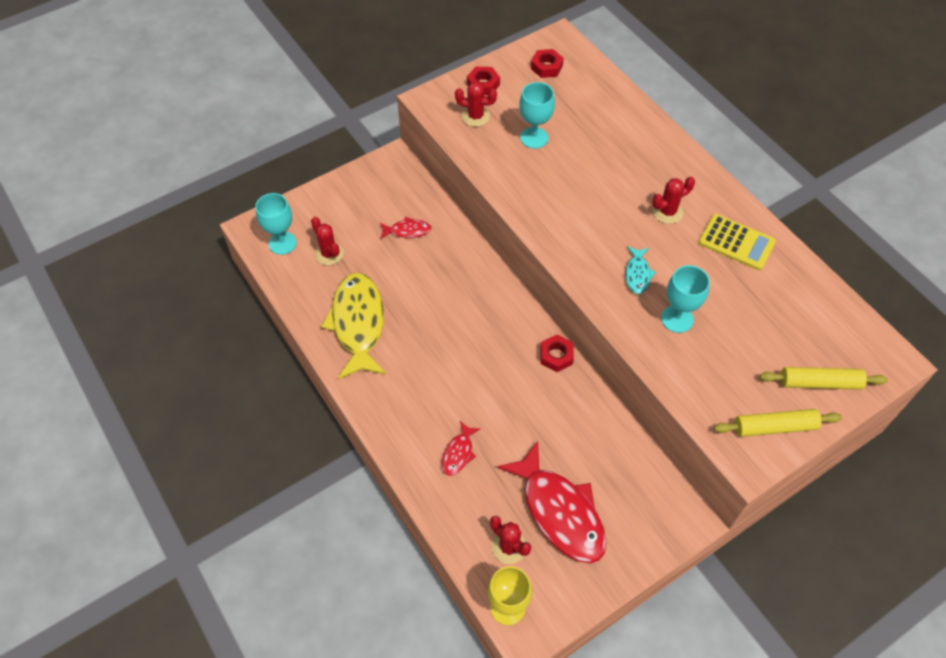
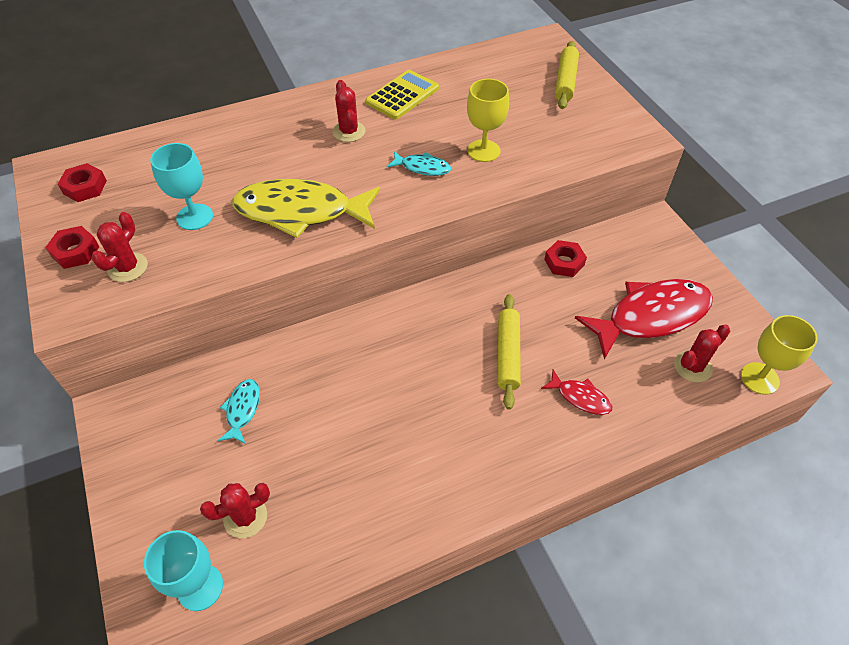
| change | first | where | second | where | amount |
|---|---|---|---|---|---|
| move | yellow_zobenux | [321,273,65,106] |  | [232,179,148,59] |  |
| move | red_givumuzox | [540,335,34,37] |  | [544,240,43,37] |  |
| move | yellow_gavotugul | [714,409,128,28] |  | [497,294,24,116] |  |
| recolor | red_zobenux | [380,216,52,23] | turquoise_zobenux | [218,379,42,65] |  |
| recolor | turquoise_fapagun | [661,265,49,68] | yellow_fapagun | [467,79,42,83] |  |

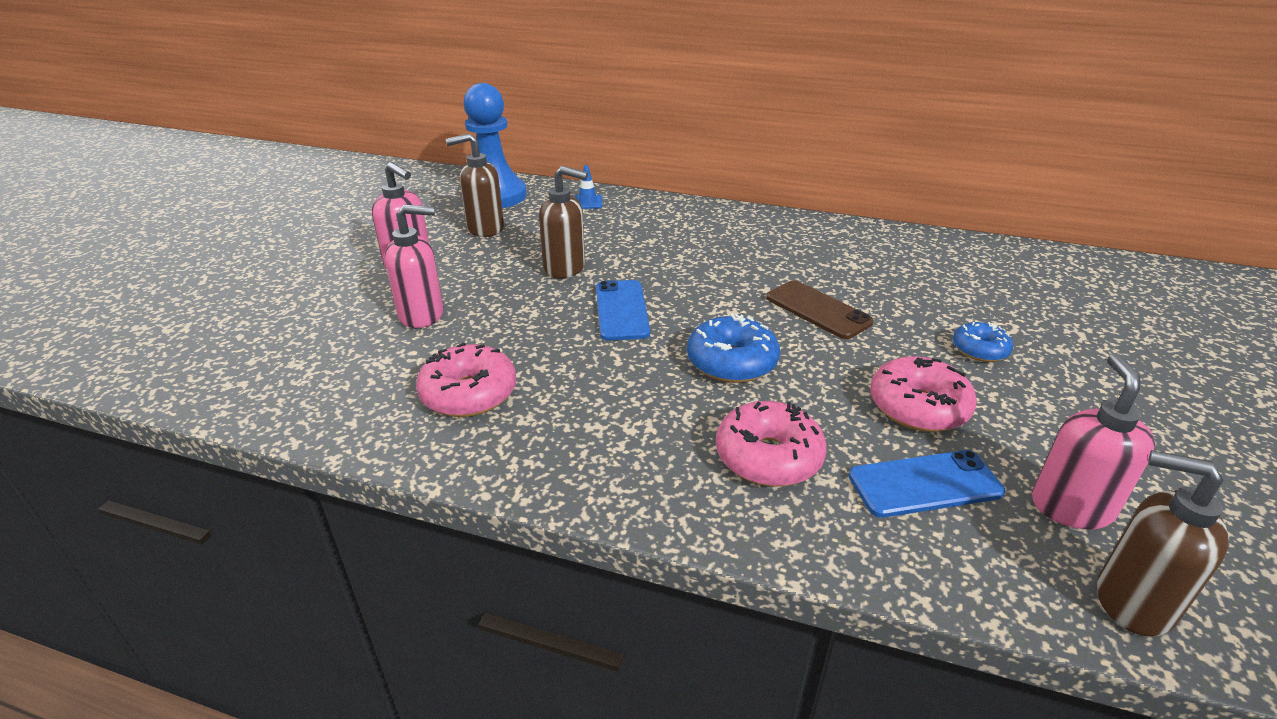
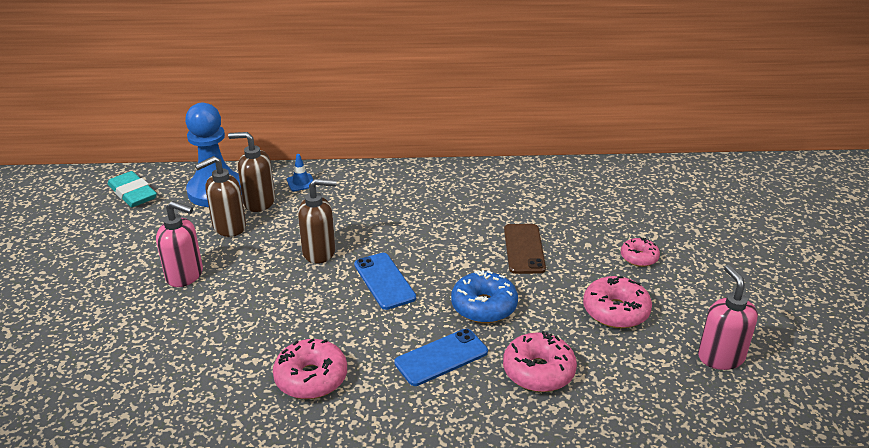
| change | first | where | second | where | amount |
|---|---|---|---|---|---|
| delete | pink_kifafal | [385,205,59,123] |  |  |  |
| insert |  |  | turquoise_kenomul | [108,171,49,36] |  |
| move | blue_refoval | [849,450,156,68] |  | [394,329,94,57] |  |
| move | brown_kifafal | [1097,450,132,187] |  | [228,132,47,80] |  |
| recolor | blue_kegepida | [953,322,60,40] | pink_kegepida | [621,237,39,30] |  |
| rotate | brown_refoval | [766,280,108,59] |  | [504,224,42,50] | 60 degrees clockwise |

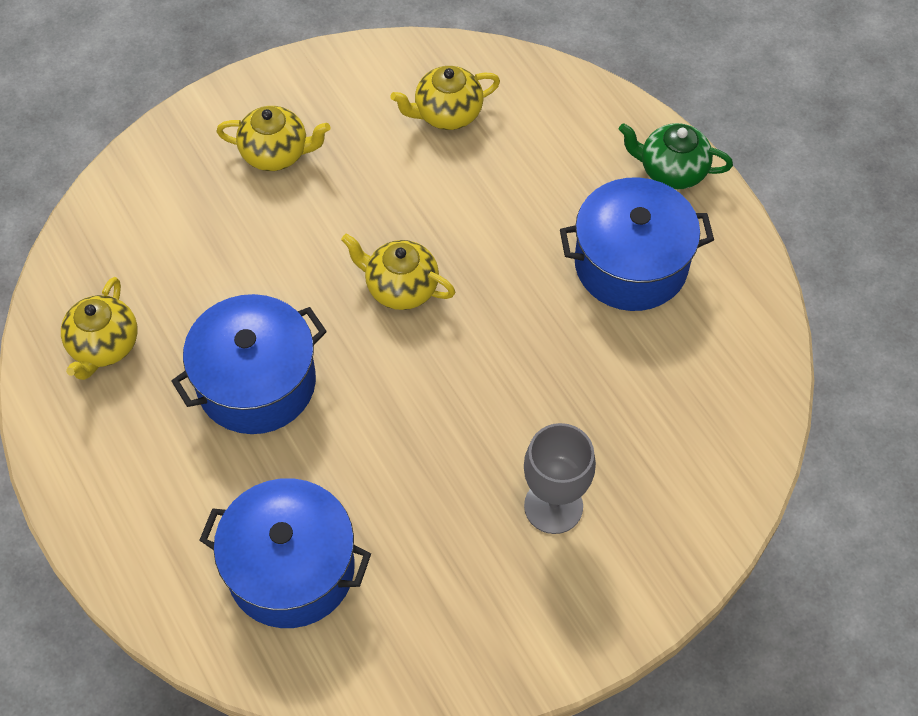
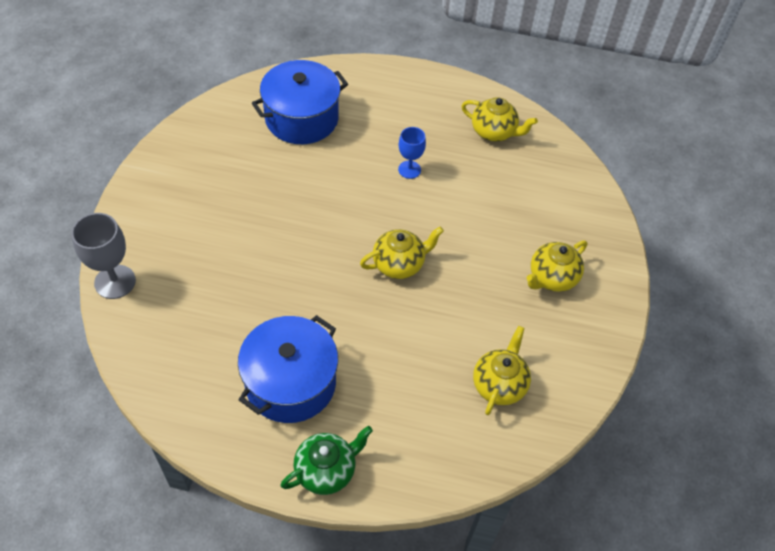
| change | first | where | second | where | amount |
|---|---|---|---|---|---|
| move | grey_fapagun | [524,423,72,111] |  | [71,213,65,86] |  |
| replace | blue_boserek | [171,294,156,140] | blue_fapagun | [398,127,28,52] |  |
| rotate | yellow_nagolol | [61,277,77,103] |  | [462,97,76,45] | 150 degrees clockwise |

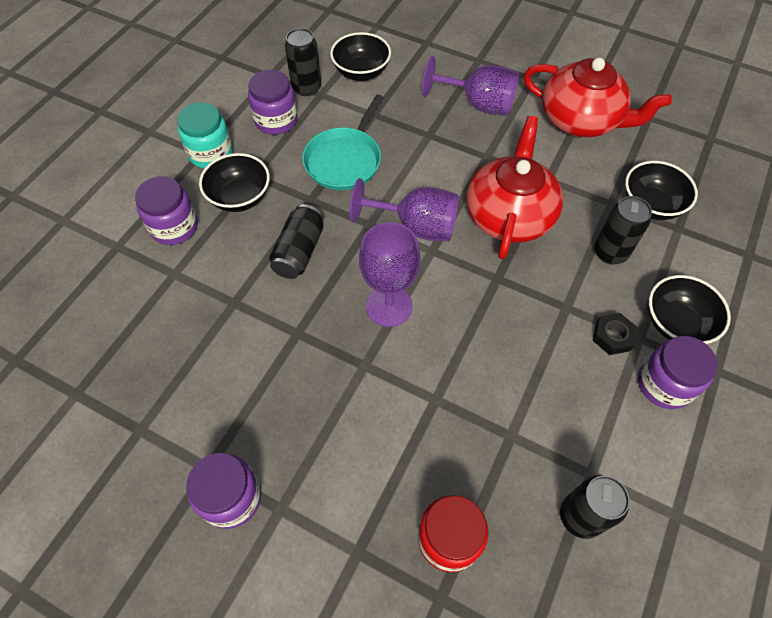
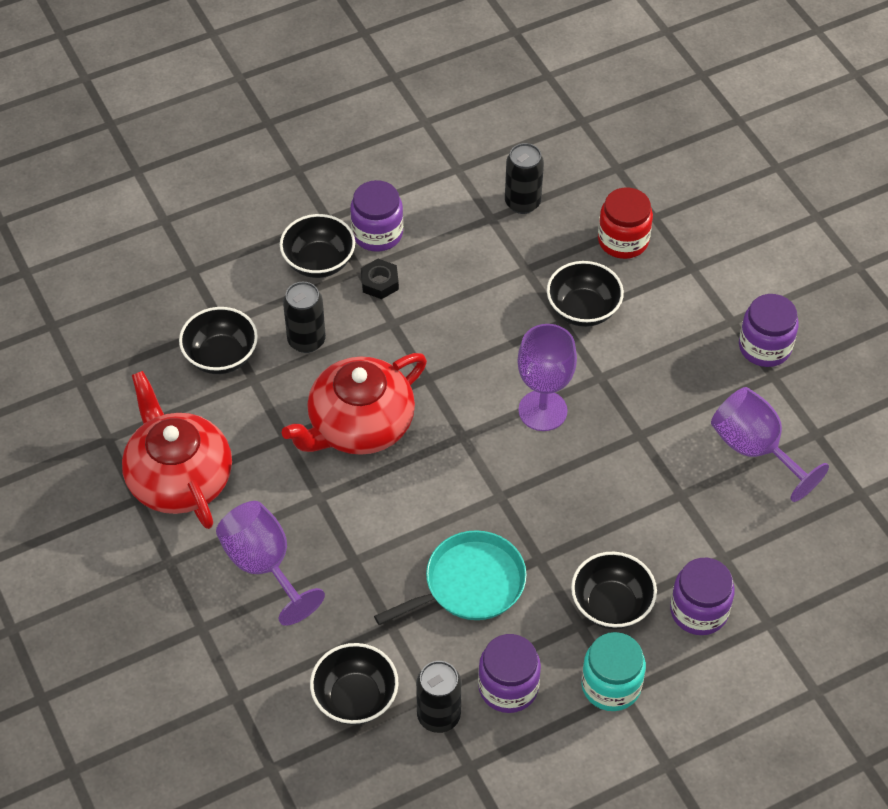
| change | first | where | second | where | amount |
|---|---|---|---|---|---|
| delete | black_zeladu | [269,204,55,75] |  |  |  |
| insert |  |  | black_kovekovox | [547,261,77,66] |  |
| move | purple_fapagun | [349,179,110,62] |  | [711,387,118,115] |  |

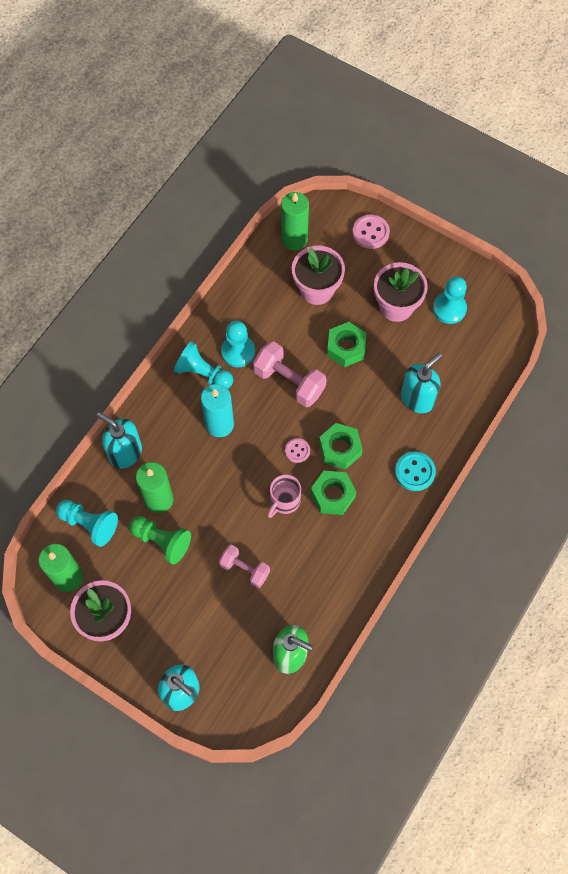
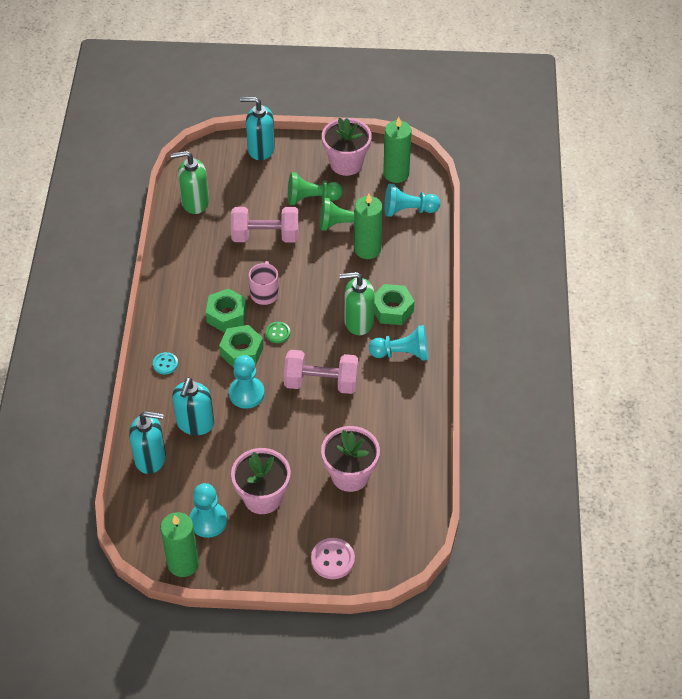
| change | first | where | second | where | amount |
|---|---|---|---|---|---|
| insert |  |  | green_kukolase | [288,172,55,33] |  |
| move | turquoise_kifafal | [97,412,45,57] |  | [129,411,37,63] |  |
| move | turquoise_kukolase | [221,321,34,46] |  | [229,355,36,54] |  |
| move | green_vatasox | [281,192,28,59] |  | [160,512,39,65] |  |
| move | green_givumuzox | [327,322,40,45] |  | [374,284,40,41] |  |
| replace | turquoise_vatasox | [201,384,33,53] | green_kifafal | [340,272,35,63] |  |
| recolor | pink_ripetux | [285,438,25,25] | green_ripetux | [266,322,24,21] |  |
| resize | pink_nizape | [219,544,51,44] |  | [231,207,68,35] | x1.56 |
| resize | turquoise_ripetux | [395,451,41,40] |  | [153,352,25,23] | x0.63 |

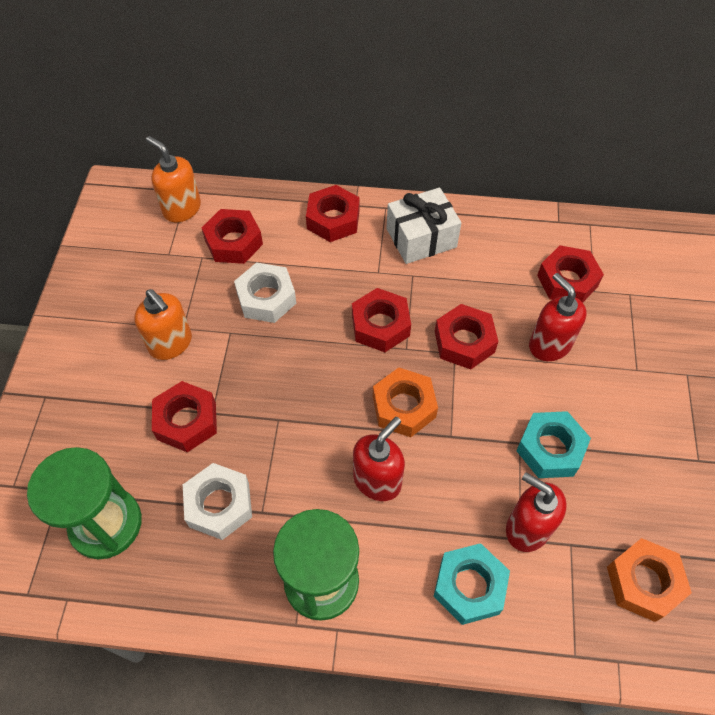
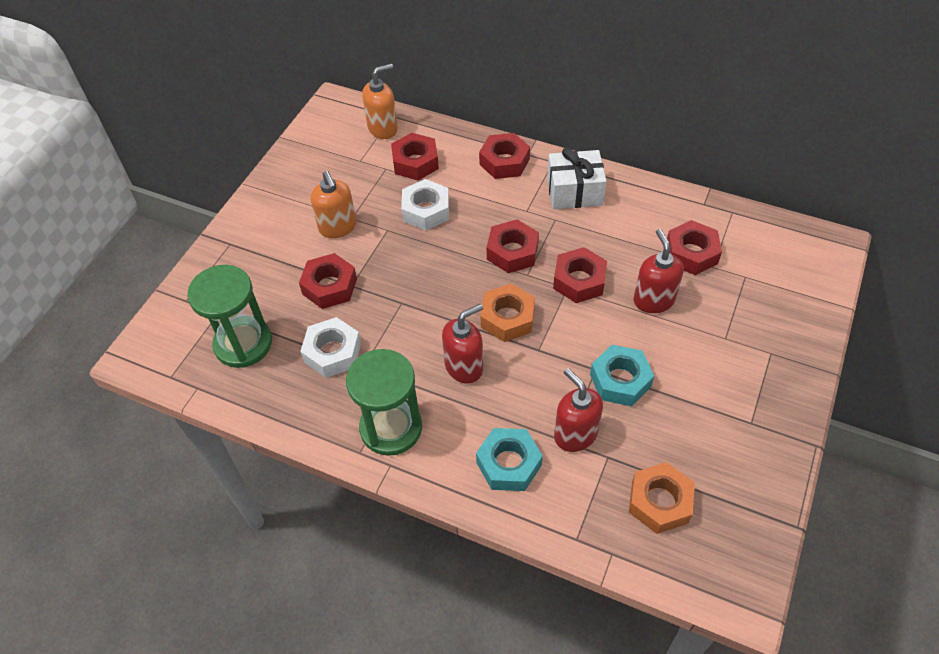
| change | first | where | second | where | amount |
|---|---|---|---|---|---|
| rotate | orange_kifafal | [146,136,55,86] |  | [362,64,36,75] | 90 degrees clockwise |

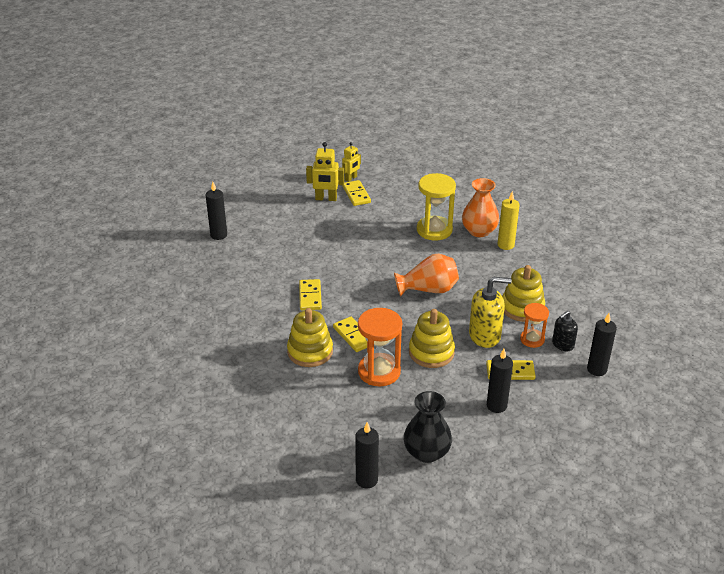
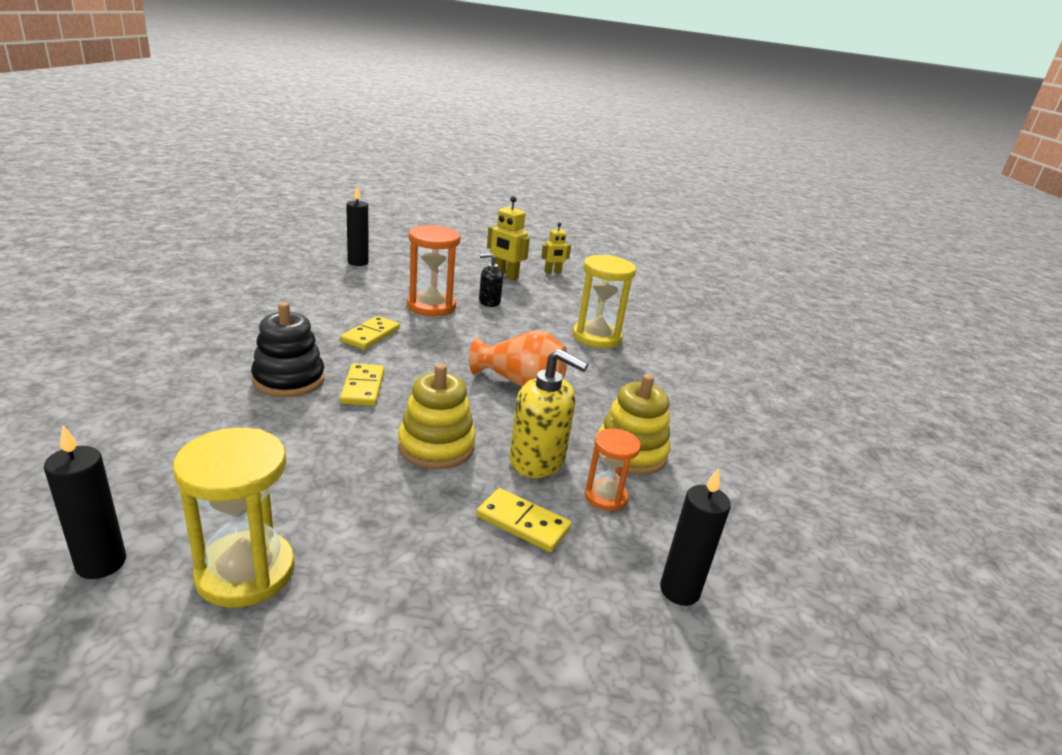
| change | first | where | second | where | amount |
|---|---|---|---|---|---|
| delete | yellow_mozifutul | [343,180,28,26] |  |  |  |
| delete | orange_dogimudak | [462,178,37,59] |  |  |  |
| delete | black_vatasox | [487,349,26,64] |  |  |  |
| delete | yellow_vatasox | [498,191,22,59] |  |  |  |
| move | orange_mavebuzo | [358,308,44,78] |  | [407,225,53,91] |  |
| move | black_kifafal | [552,311,26,40] |  | [479,253,24,54] |  |
| replace | black_dogimudak | [403,391,49,72] | yellow_mavebuzo | [173,428,122,180] |  |
| recolor | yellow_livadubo | [287,308,46,59] | black_livadubo | [251,302,74,95] |  |

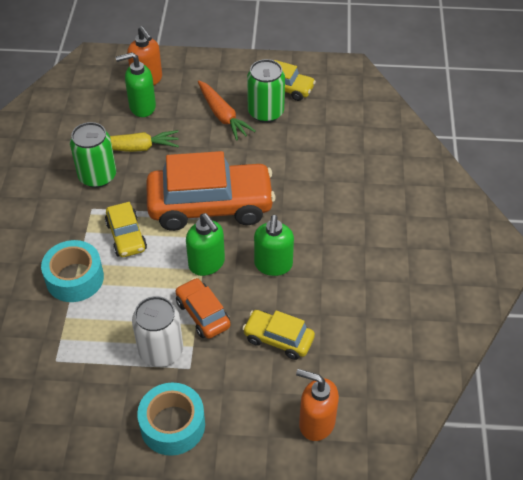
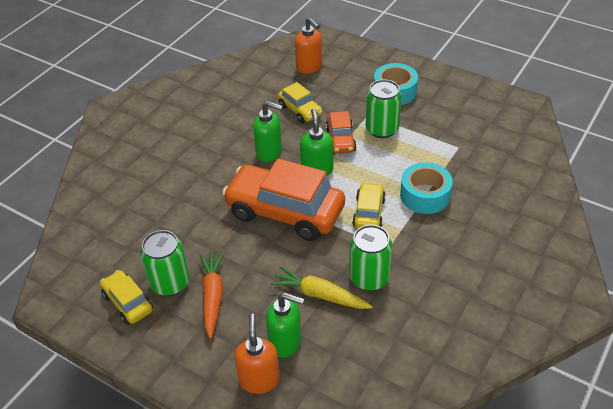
| change | first | where | second | where | amount |
|---|---|---|---|---|---|
| recolor | white_zeladu | [132,296,51,71] | green_zeladu | [366,79,36,59] |  |
| rotate | green_kifafal | [254,215,40,61] |  | [253,101,30,61] | 75 degrees clockwise |

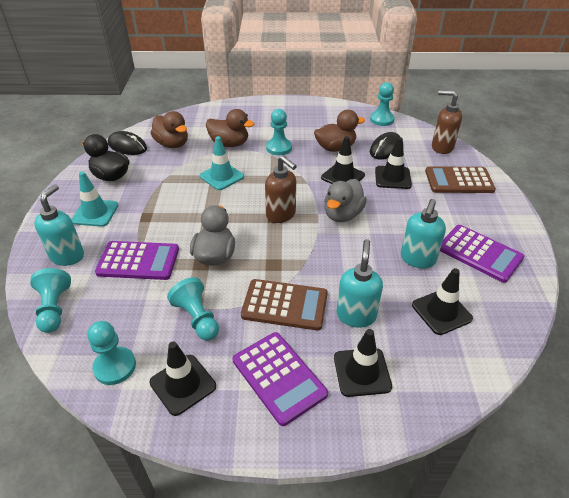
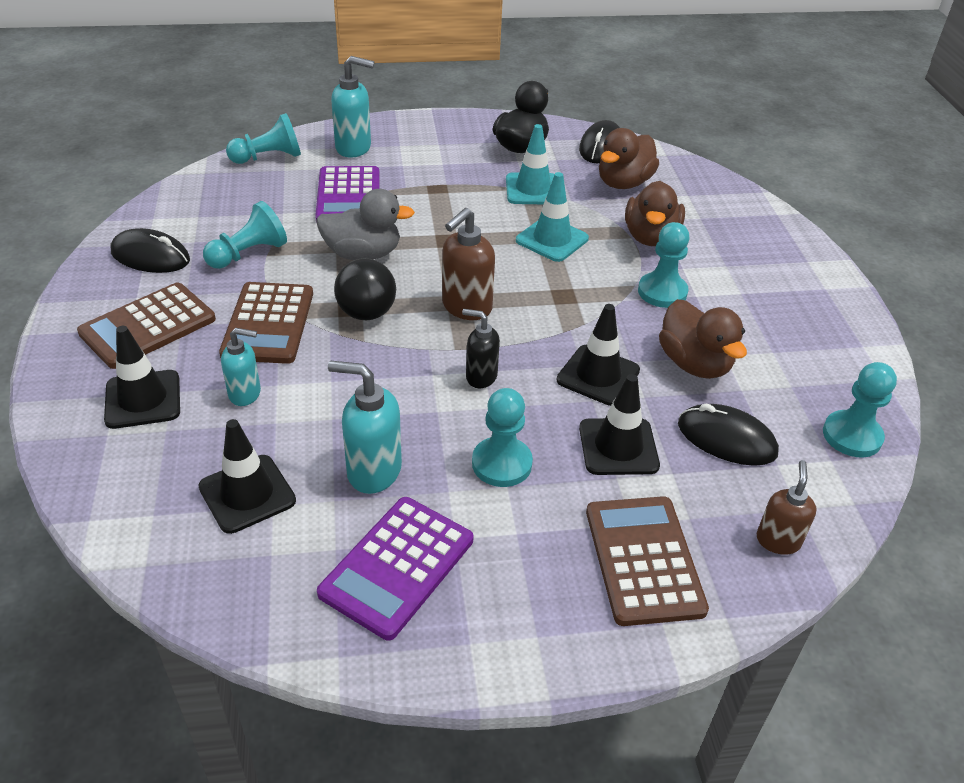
| change | first | where | second | where | amount |
|---|---|---|---|---|---|
| insert |  |  | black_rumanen | [334,258,62,62] |  |
| move | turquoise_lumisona | [71,171,48,56] |  | [506,124,49,80] |  |
| move | turquoise_kukolase | [87,321,49,64] |  | [472,388,61,99] |  |
| replace | black_lumisona | [149,341,67,75] | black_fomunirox | [111,228,79,45] |  |
| replace | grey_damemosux | [324,179,43,43] | black_kifafal | [462,309,38,79] |  |
| recolor | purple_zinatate | [232,332,96,94] | brown_zinatate | [77,282,139,87] |  |
| resize | turquoise_kifafal | [337,239,46,89] |  | [221,328,40,78] | x0.65 |
| resize | brown_kifafal | [432,90,30,64] |  | [757,460,60,95] | x0.65 |

